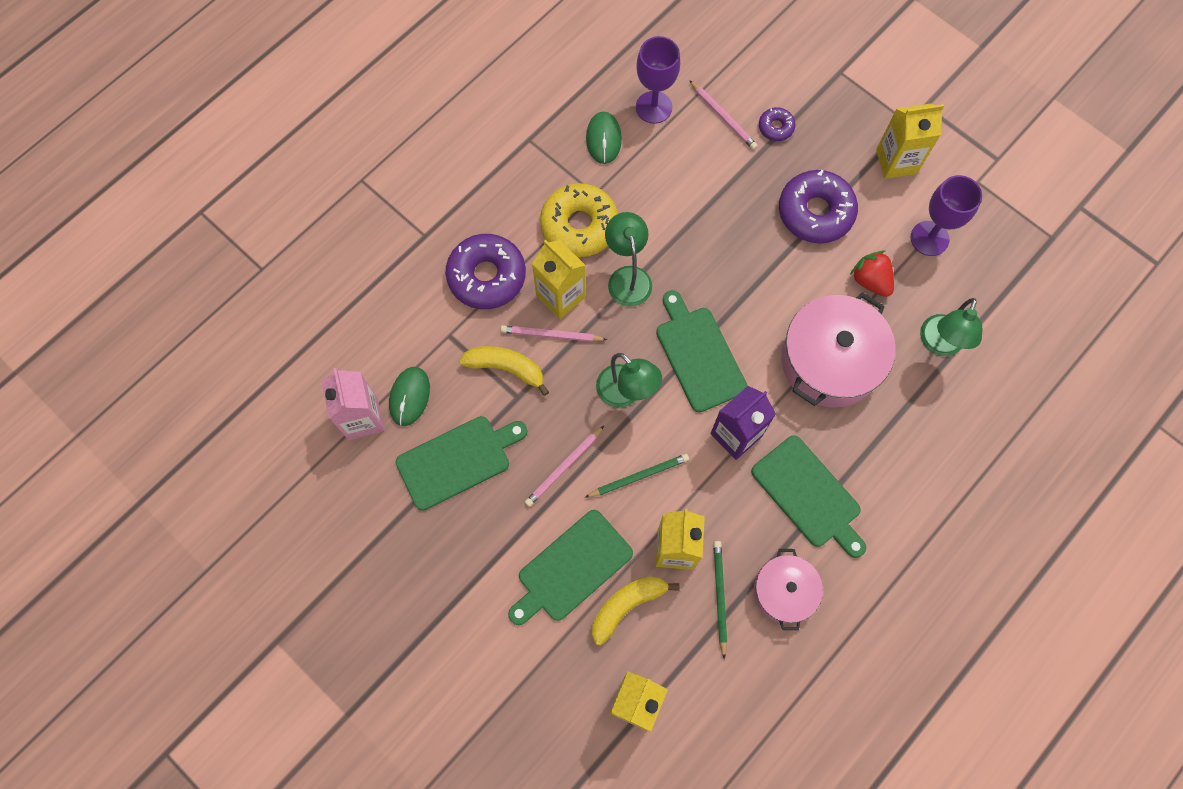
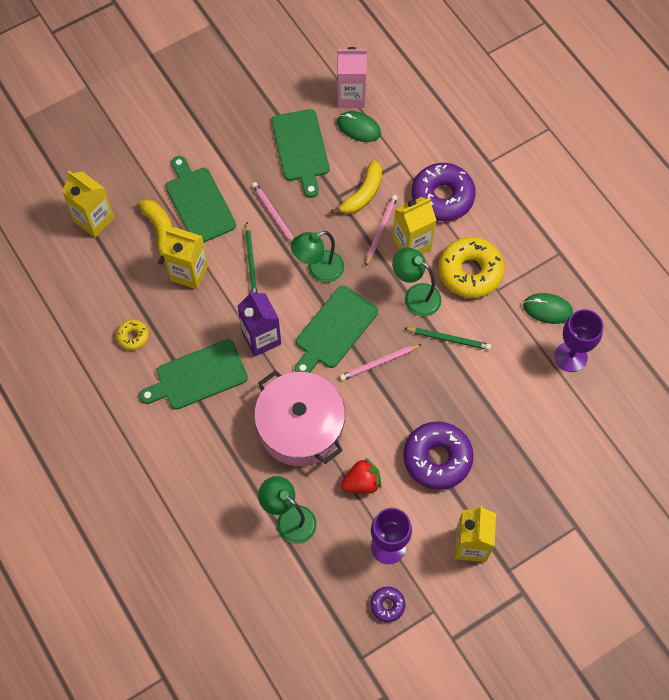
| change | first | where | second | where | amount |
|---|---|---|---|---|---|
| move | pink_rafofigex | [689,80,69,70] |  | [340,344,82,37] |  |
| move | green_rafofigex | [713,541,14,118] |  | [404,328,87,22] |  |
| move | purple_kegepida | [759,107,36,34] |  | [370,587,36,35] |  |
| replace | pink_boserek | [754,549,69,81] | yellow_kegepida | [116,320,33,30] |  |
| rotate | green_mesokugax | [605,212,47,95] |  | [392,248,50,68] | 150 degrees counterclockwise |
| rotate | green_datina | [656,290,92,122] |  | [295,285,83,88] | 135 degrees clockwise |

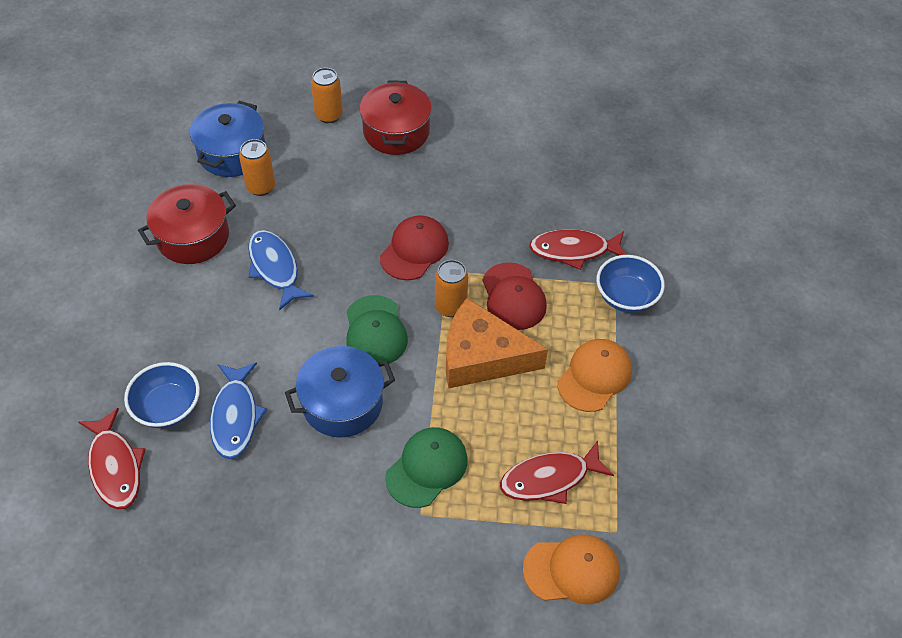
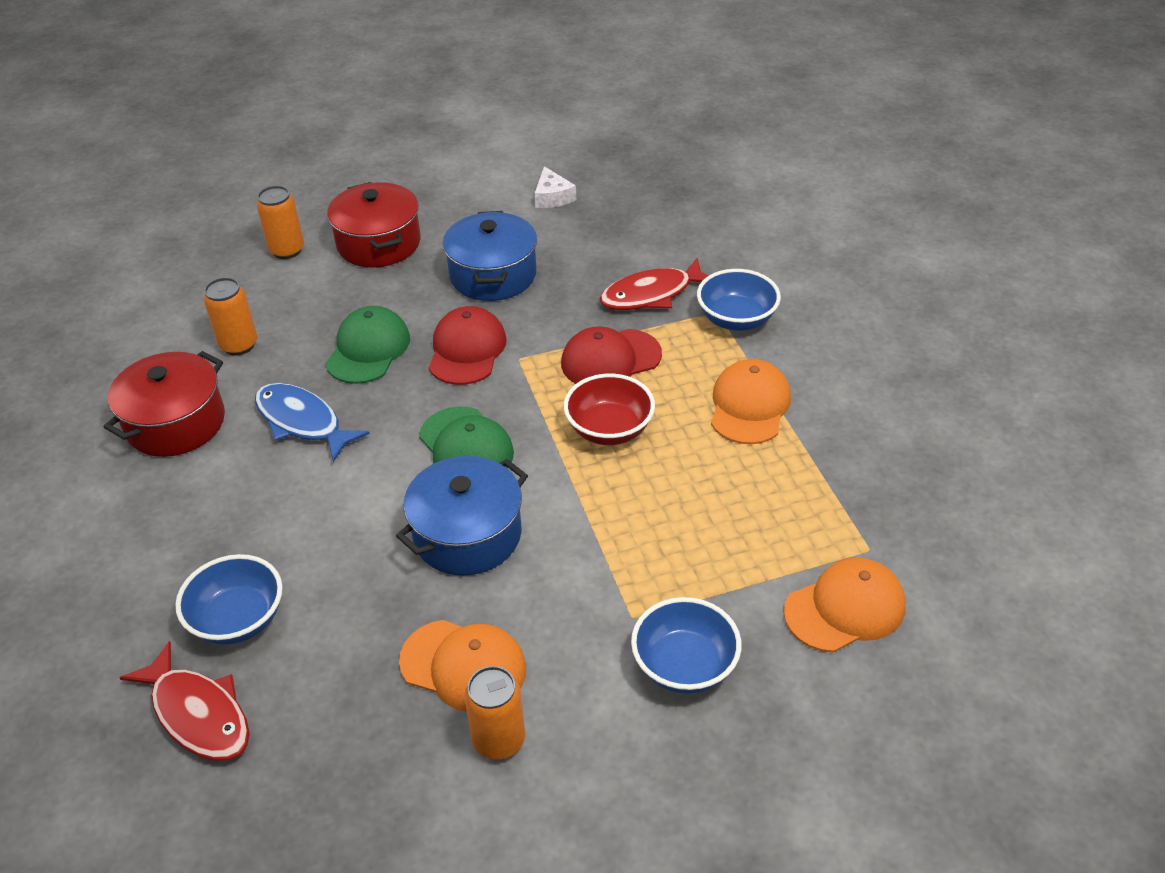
| change | first | where | second | where | amount |
|---|---|---|---|---|---|
| delete | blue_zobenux | [210,362,57,97] |  |  |  |
| delete | red_zobenux | [500,440,114,64] |  |  |  |
| insert |  |  | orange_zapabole | [399,620,127,92] |  |
| insert |  |  | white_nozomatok | [535,166,41,42] |  |
| insert |  |  | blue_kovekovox | [631,597,111,97] |  |
| move | blue_boserek | [190,101,75,76] |  | [443,211,94,90] |  |
| move | green_zapabole | [385,427,83,81] |  | [325,306,85,78] |  |
| move | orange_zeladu | [435,260,33,57] |  | [464,666,61,94] |  |
| replace | orange_nozomatok | [446,298,102,91] | red_kovekovox | [564,374,91,71] |  |
| rotate | red_zapabole | [482,262,65,68] |  | [561,327,101,57] | 105 degrees clockwise |

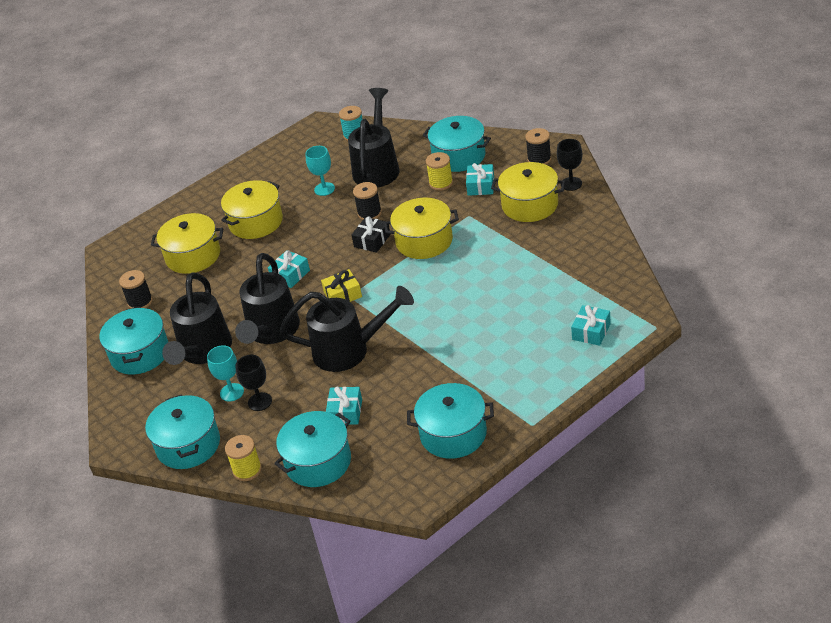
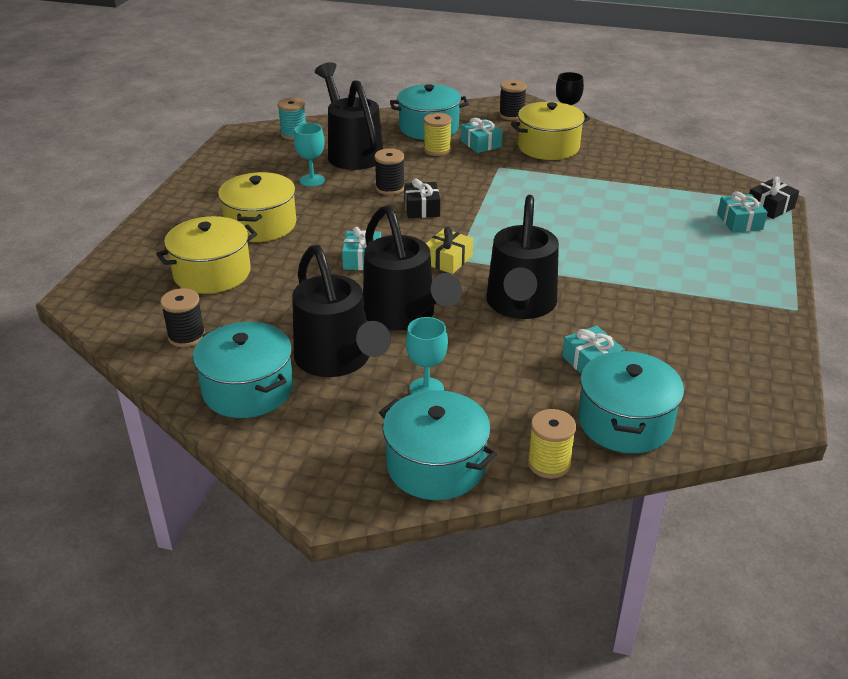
| change | first | where | second | where | amount |
|---|---|---|---|---|---|
| delete | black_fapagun | [235,355,37,56] |  |  |  |
| delete | yellow_boserek | [384,198,75,61] |  |  |  |
| delete | turquoise_boserek | [407,383,87,76] |  |  |  |
| insert |  |  | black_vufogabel | [749,177,50,42] |  |
| rotate | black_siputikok | [280,286,134,86] |  | [487,195,72,124] | 135 degrees clockwise |

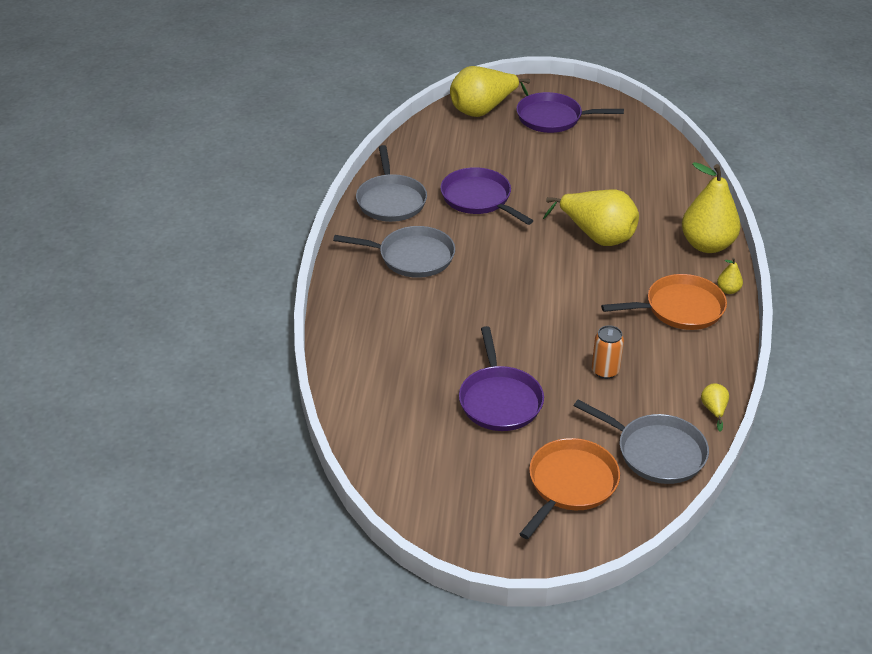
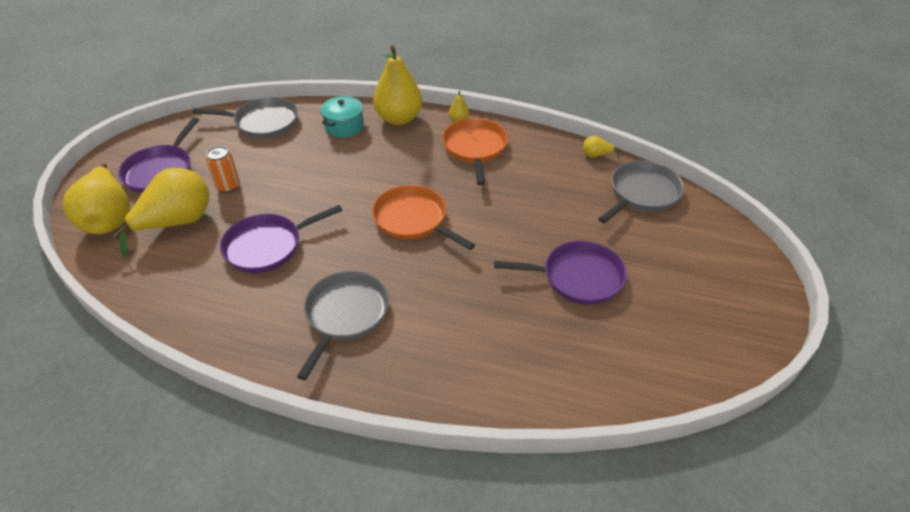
| change | first | where | second | where | amount |
|---|---|---|---|---|---|
| insert |  |  | turquoise_boserek | [321,96,43,42] |  |
| move | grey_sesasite | [356,145,71,77] |  | [193,97,105,41] |  |
| move | orange_sesasite | [520,438,100,101] |  | [372,185,103,65] |  |
| move | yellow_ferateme | [543,189,96,57] |  | [112,168,98,89] |  |
| move | orange_zeladu | [592,325,32,54] |  | [206,146,34,47] |  |

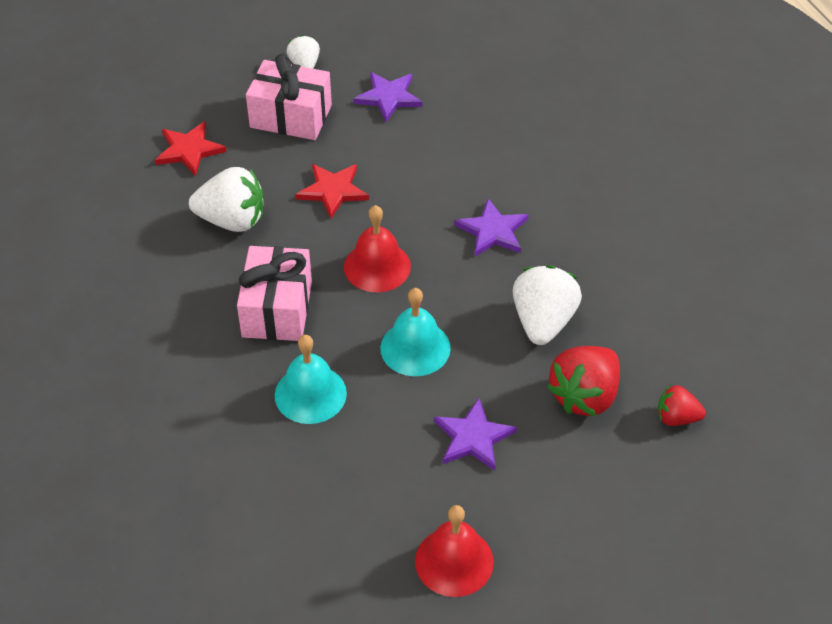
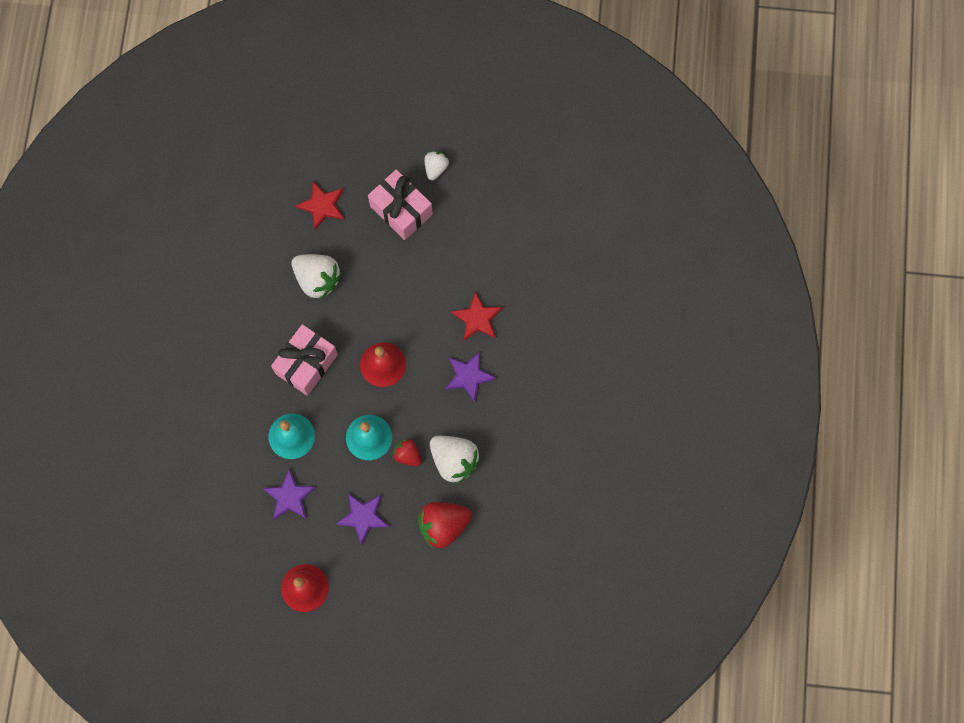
| change | first | where | second | where | amount |
|---|---|---|---|---|---|
| move | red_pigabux | [295,164,74,55] |  | [451,291,52,50] |  |
| move | purple_pigabux | [353,72,69,50] |  | [263,469,53,51] |  |
| move | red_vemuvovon | [658,385,48,41] |  | [392,439,29,28] |  |
| rotate | white_vemuvovon | [513,265,69,80] |  | [430,436,51,48] | 90 degrees clockwise |

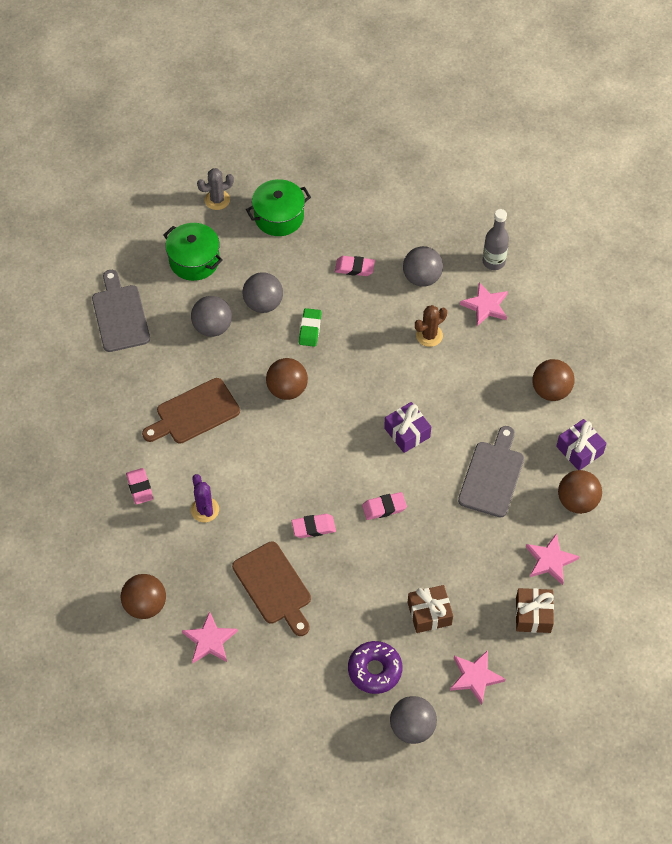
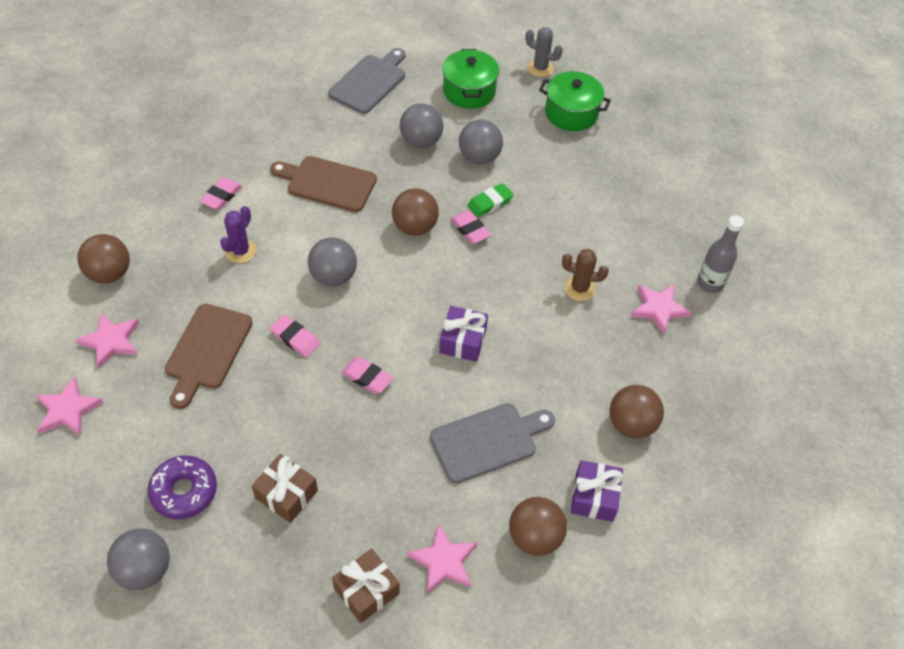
| change | first | where | second | where | amount |
|---|---|---|---|---|---|
| move | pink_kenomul | [335,256,40,20] |  | [450,210,41,34] |  |
| move | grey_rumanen | [403,246,40,41] |  | [308,237,49,49] |  |
| move | pink_pigabux | [450,650,55,55] |  | [36,376,67,60] |  |

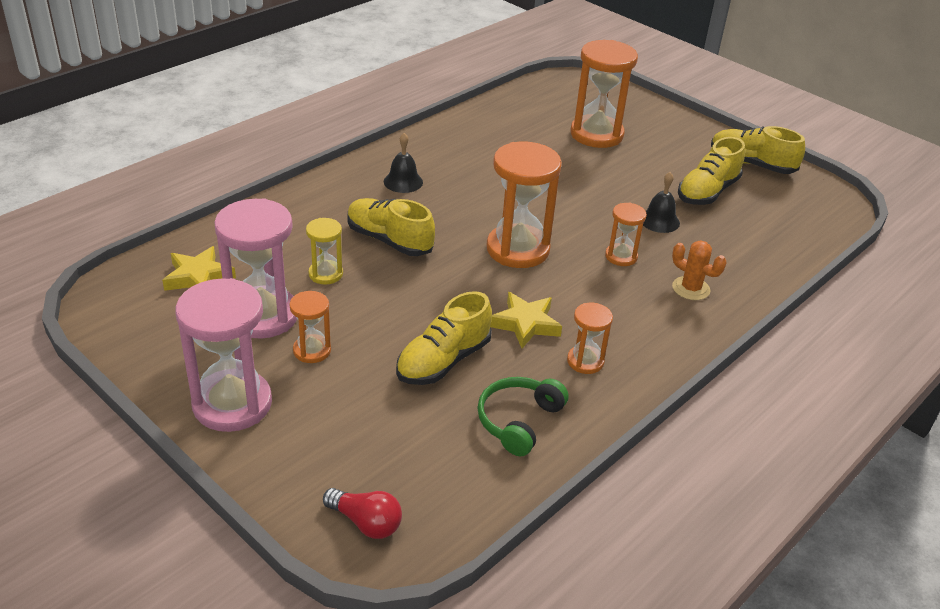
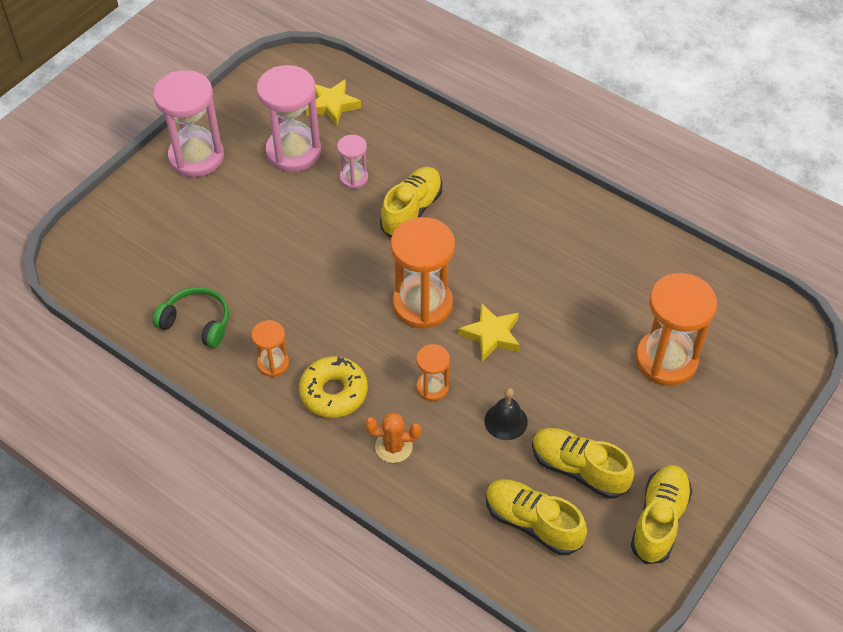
| change | first | where | second | where | amount |
|---|---|---|---|---|---|
| delete | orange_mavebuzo | [289,291,42,72] |  |  |  |
| delete | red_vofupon | [323,488,79,51] |  |  |  |
| delete | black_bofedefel | [384,133,39,60] |  |  |  |
| insert |  |  | yellow_kegepida | [299,356,69,62] |  |
| move | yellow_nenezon | [396,291,96,94] |  | [486,479,101,76] |  |
| move | yellow_pigabux | [490,292,72,56] |  | [458,303,62,58] |  |
| recolor | yellow_mavebuzo | [306,218,37,67] | pink_mavebuzo | [337,135,31,54] |  |
| rotate | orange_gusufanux | [672,241,55,59] |  | [365,412,56,51] | 60 degrees clockwise |

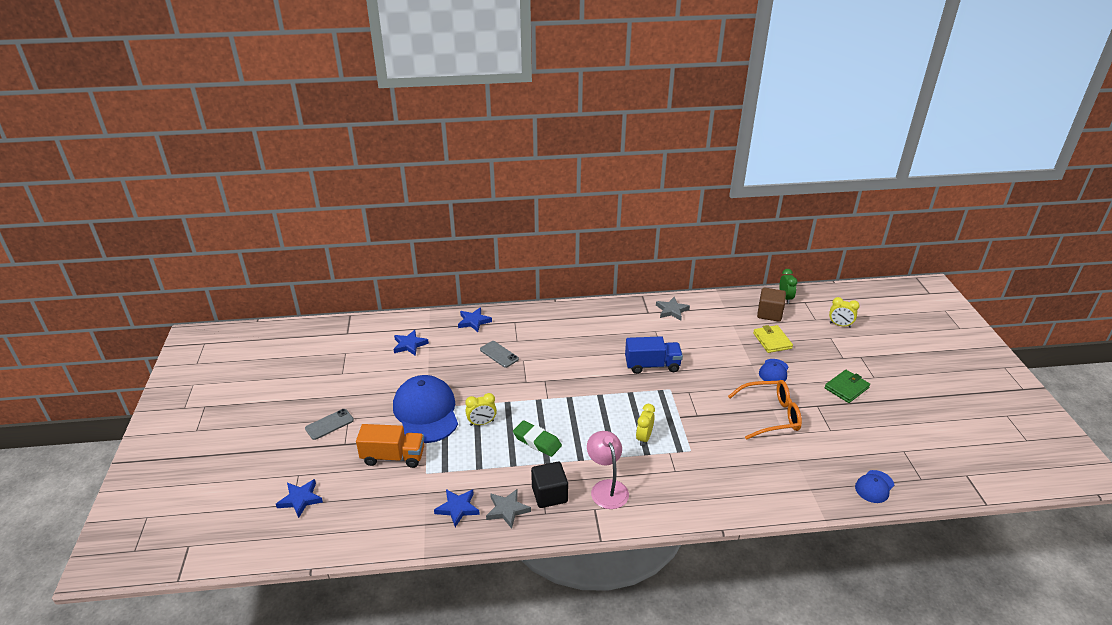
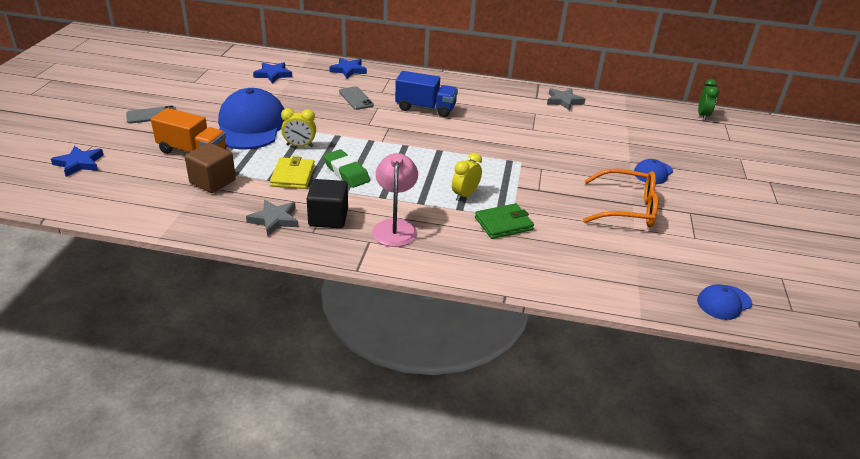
| change | first | where | second | where | amount |
|---|---|---|---|---|---|
| delete | blue_pigabux | [434,489,46,38] |  |  |  |
| delete | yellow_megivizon | [829,297,31,31] |  |  |  |
| move | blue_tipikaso | [625,336,58,38] |  | [395,71,63,46] |  |
| move | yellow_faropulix | [753,325,40,28] |  | [270,156,45,33] |  |
| move | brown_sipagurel | [757,288,29,34] |  | [185,143,51,50] |  |
| move | green_faropulix | [824,370,46,33] |  | [475,203,59,36] |  |

